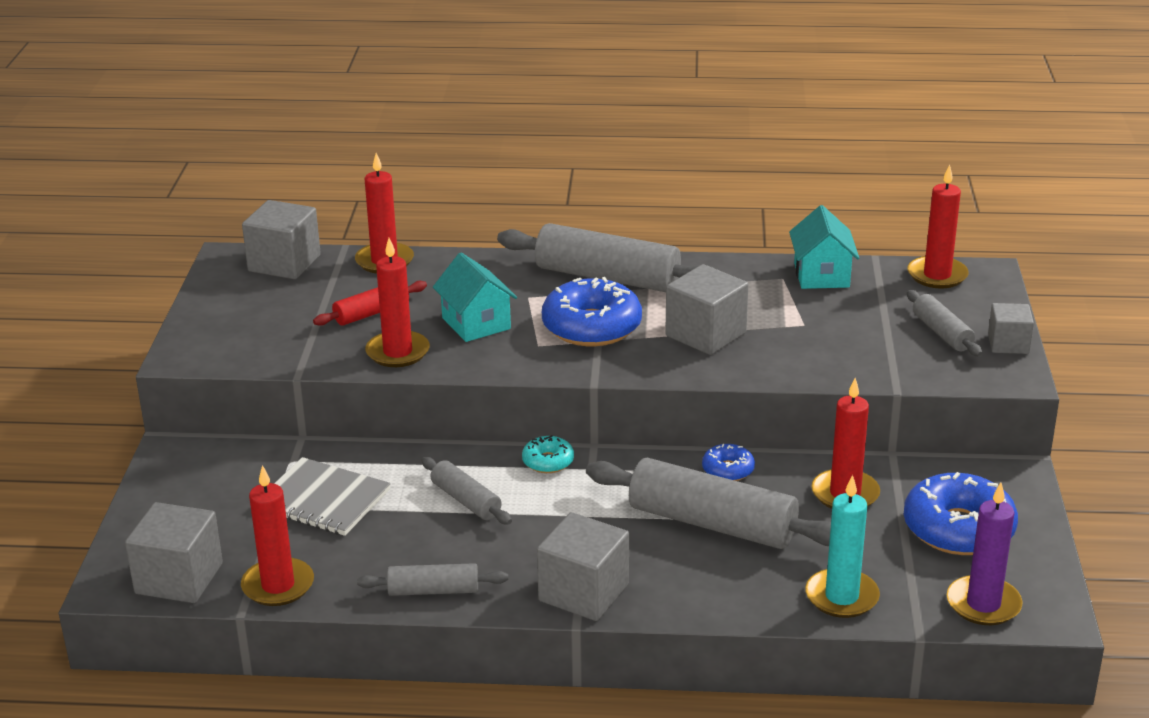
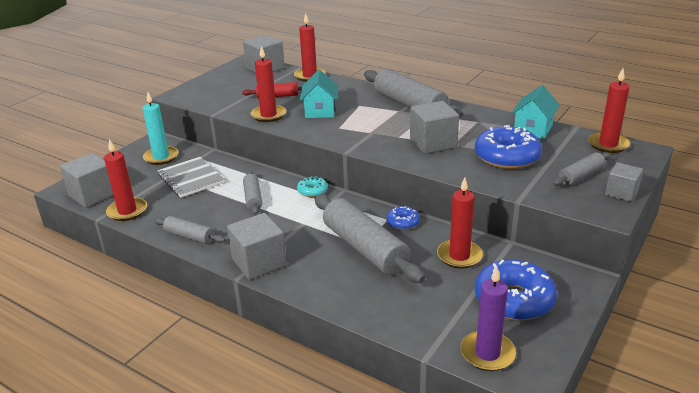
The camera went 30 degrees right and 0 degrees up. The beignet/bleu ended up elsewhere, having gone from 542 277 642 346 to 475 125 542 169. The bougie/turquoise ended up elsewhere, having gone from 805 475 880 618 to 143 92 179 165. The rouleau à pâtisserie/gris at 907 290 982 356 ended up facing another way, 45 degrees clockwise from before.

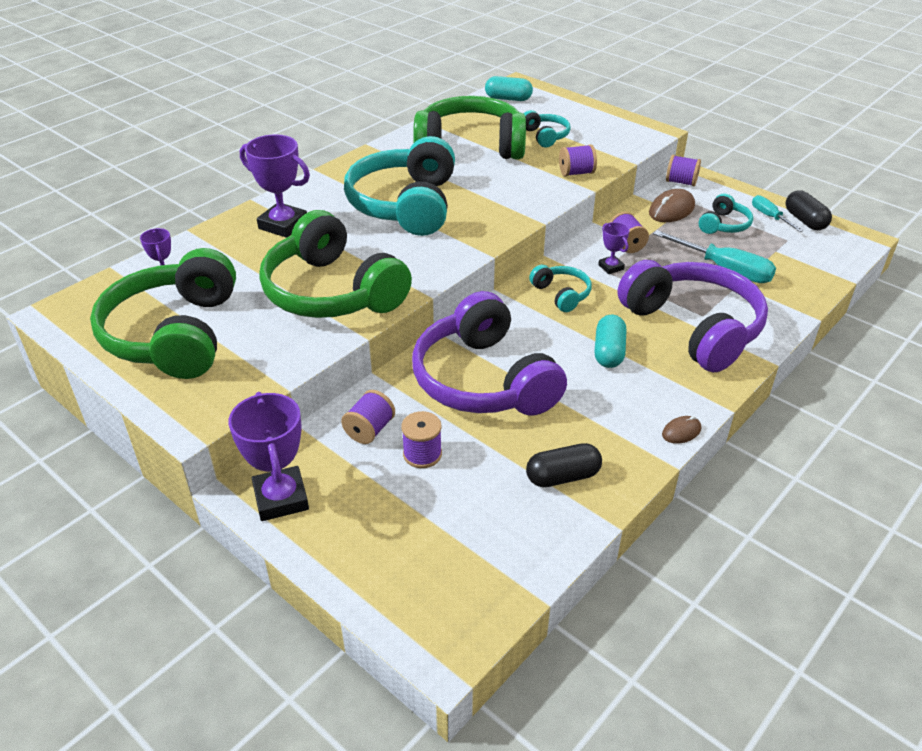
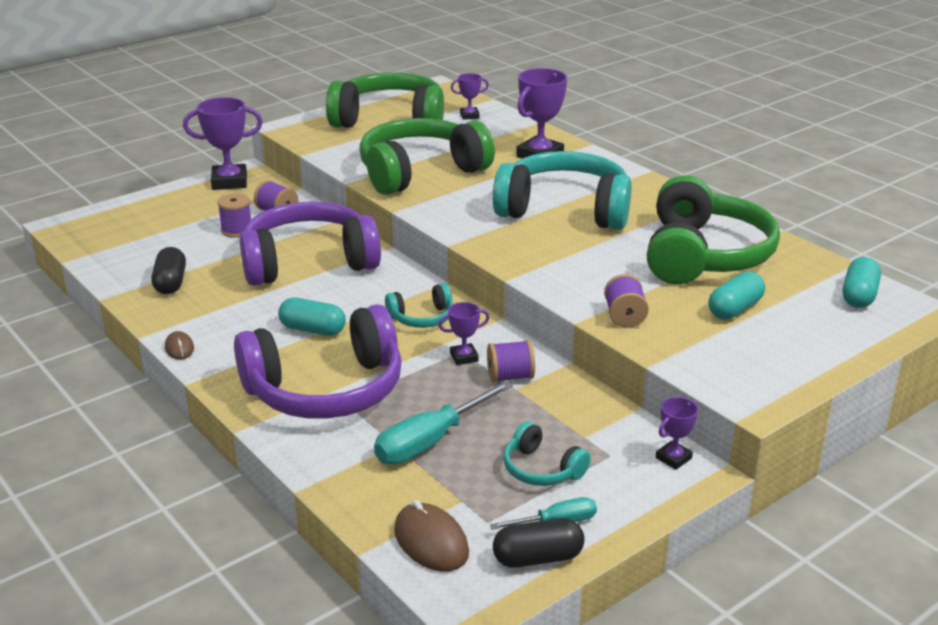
The camera went 100 degrees right and 10 degrees down. Where the casque audio/turquoise stood at 524 110 571 148, the gélule/turquoise came to stand at 708 271 765 319. The souris/marron ended up elsewhere, having gone from 649 189 695 222 to 394 500 469 572. Where the bobine/violet stood at 666 155 701 186, the trophée/violet came to stand at 656 397 698 470.

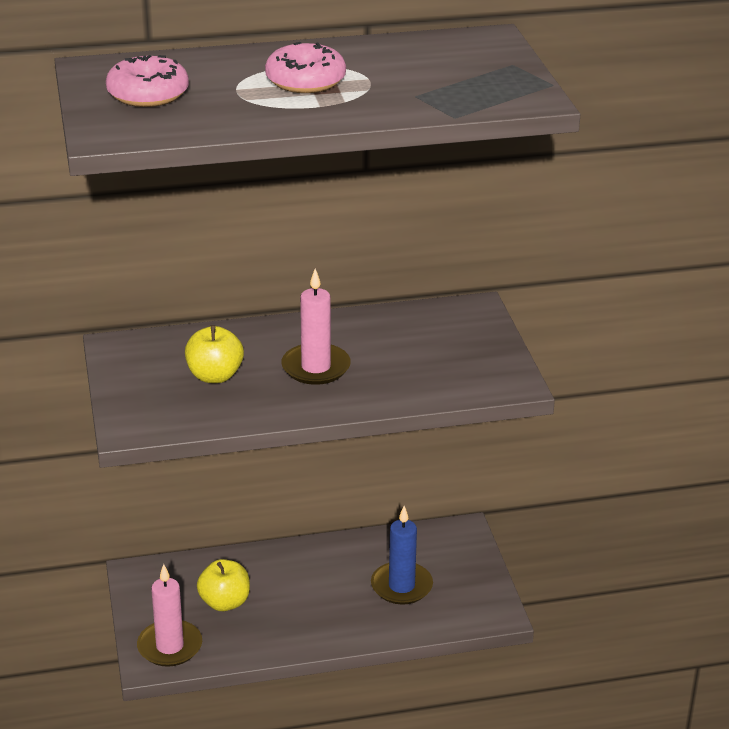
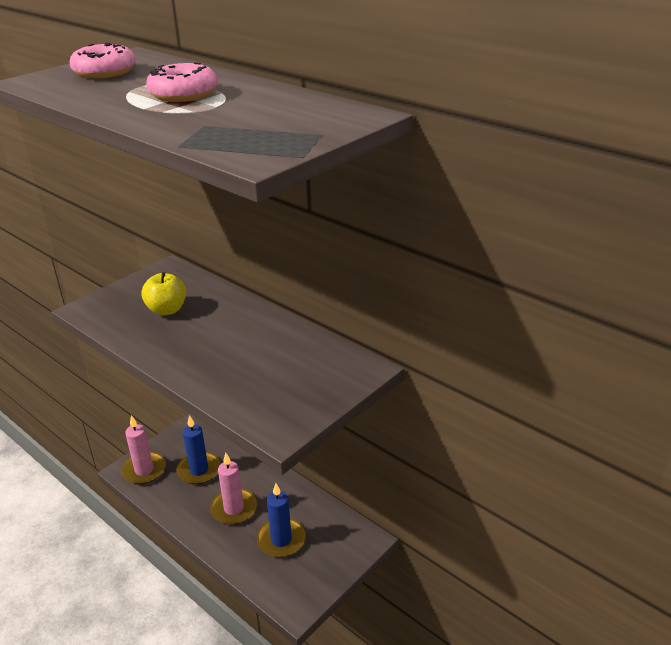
The camera went 55 degrees right and 0 degrees up. Where the pomme/jaune stood at 197 559 250 611, the bougie/bleu came to stand at 176 415 221 484. The bougie/rose ended up elsewhere, having gone from 281 268 351 385 to 210 453 257 525.

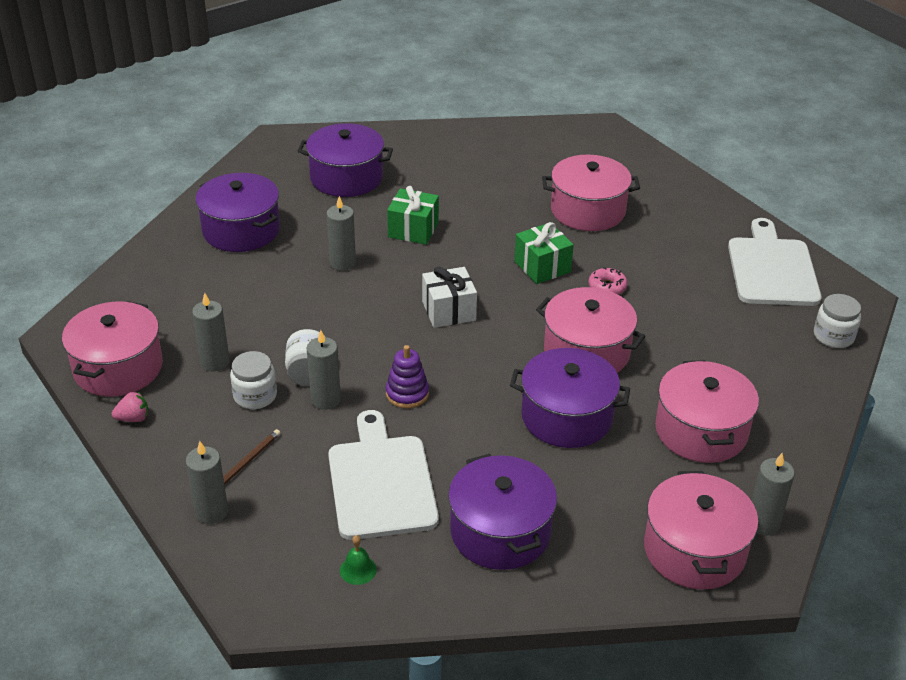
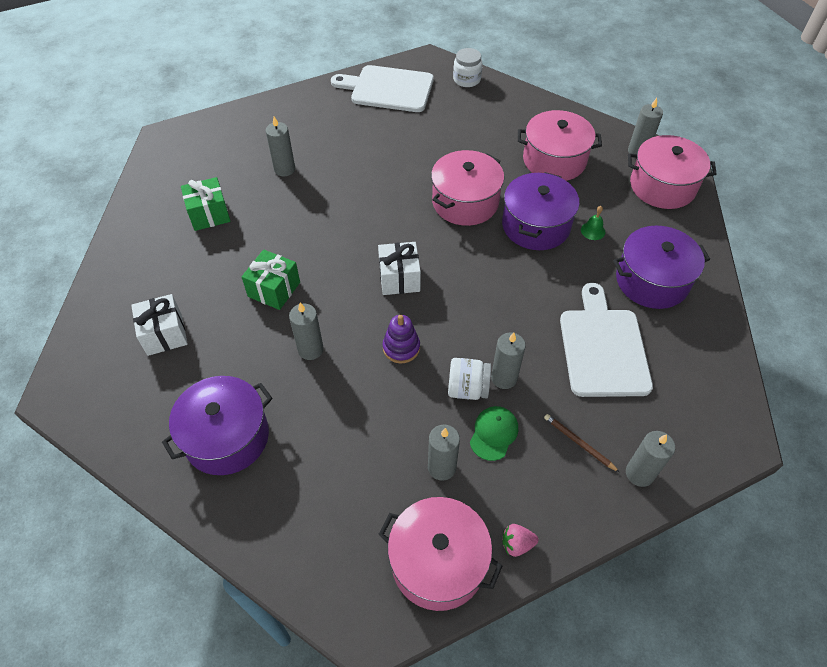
The camera went 80 degrees left and 15 degrees up. The fraise/rose at 112 392 148 422 ended up facing another way, 90 degrees counterclockwise from before. Where the bocal/blanc stood at 230 351 277 409, the casquette/vert came to stand at 470 406 518 461. Where the marmite/violet stood at 298 123 393 197, the cadeau/blanc came to stand at 131 294 188 356. The planche à découper/blanc at 328 410 439 540 ended up facing another way, 90 degrees clockwise from before. The cloche/vert ended up elsewhere, having gone from 340 535 377 585 to 581 206 605 240. The jouet à empiler/violet ended up elsewhere, having gone from 386 345 429 408 to 382 315 420 363. The cadeau/vert ended up elsewhere, having gone from 514 222 574 284 to 181 177 231 231. Where the marmite/rose stood at 542 155 640 231, the bougie/gris came to stand at 266 116 295 176. The second view lost the beignet/rose at 589 267 628 295.

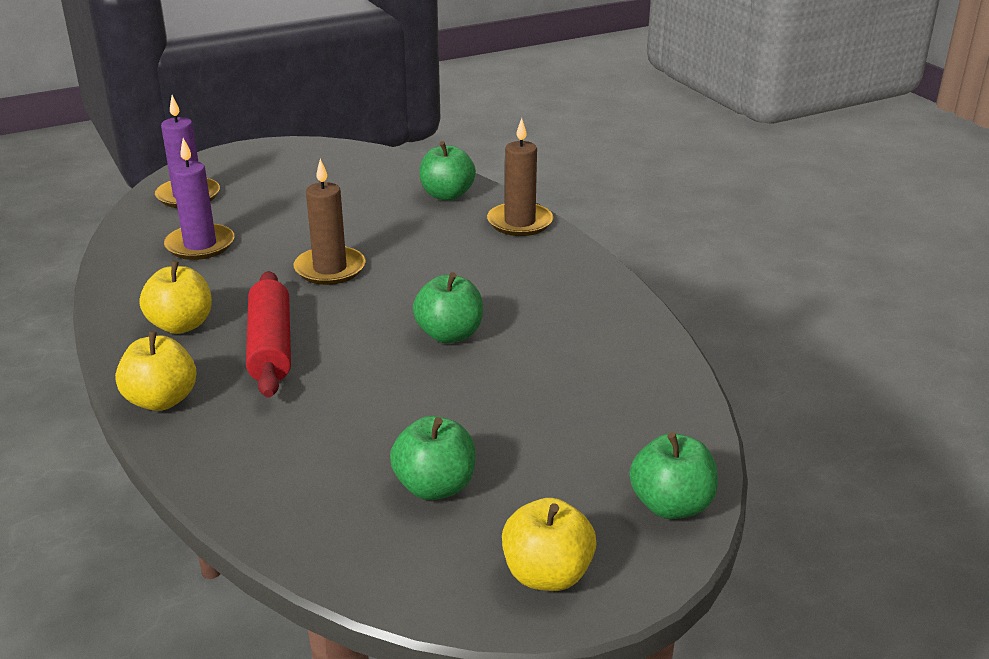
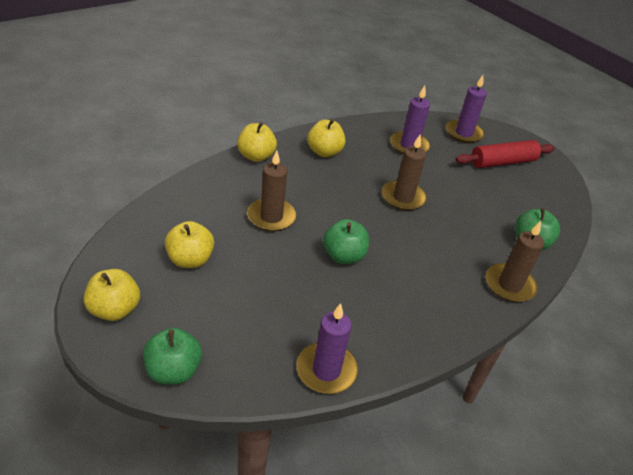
The camera went 75 degrees right and 10 degrees up. The rouleau à pâtisserie/rouge ended up elsewhere, having gone from 246 271 291 398 to 456 140 555 168. What was the pomme/vert at 390 416 476 500 turned into the pomme/jaune at 165 221 214 268. The second view gained the bougie/marron at 247 150 296 231. The second view gained the bougie/violet at 296 303 358 394.

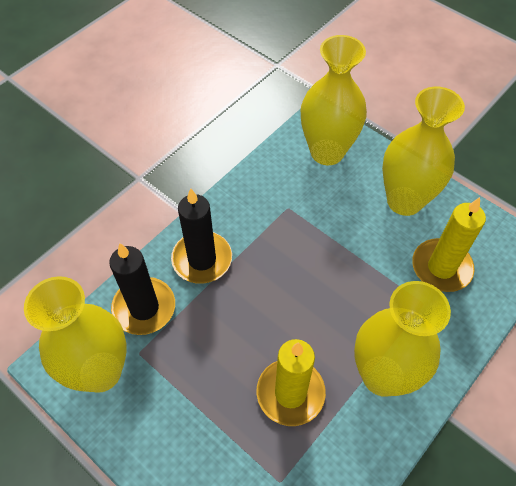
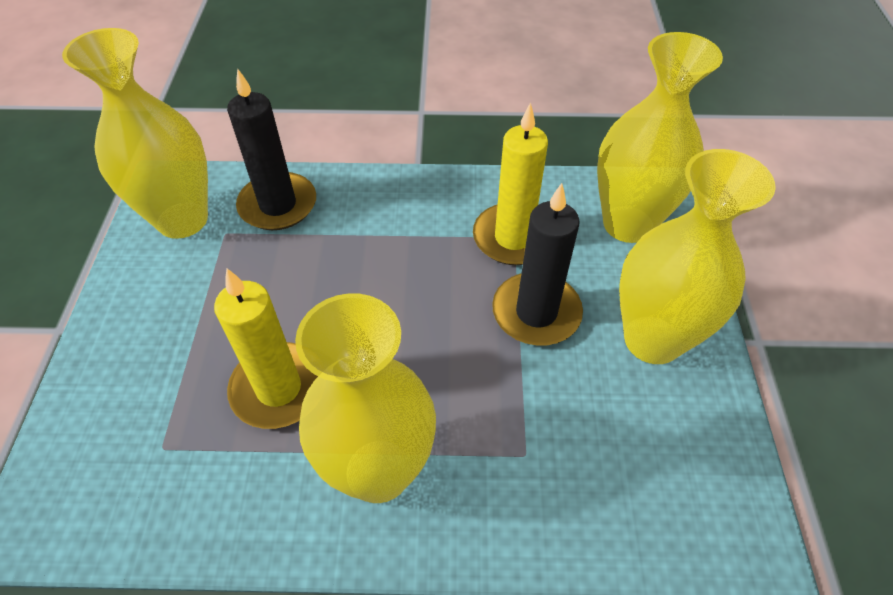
The camera went 50 degrees right and 5 degrees down. The bougie/noir ended up elsewhere, having gone from 171 188 232 284 to 492 183 583 345. The bougie/jaune ended up elsewhere, having gone from 412 197 486 292 to 473 102 548 265.

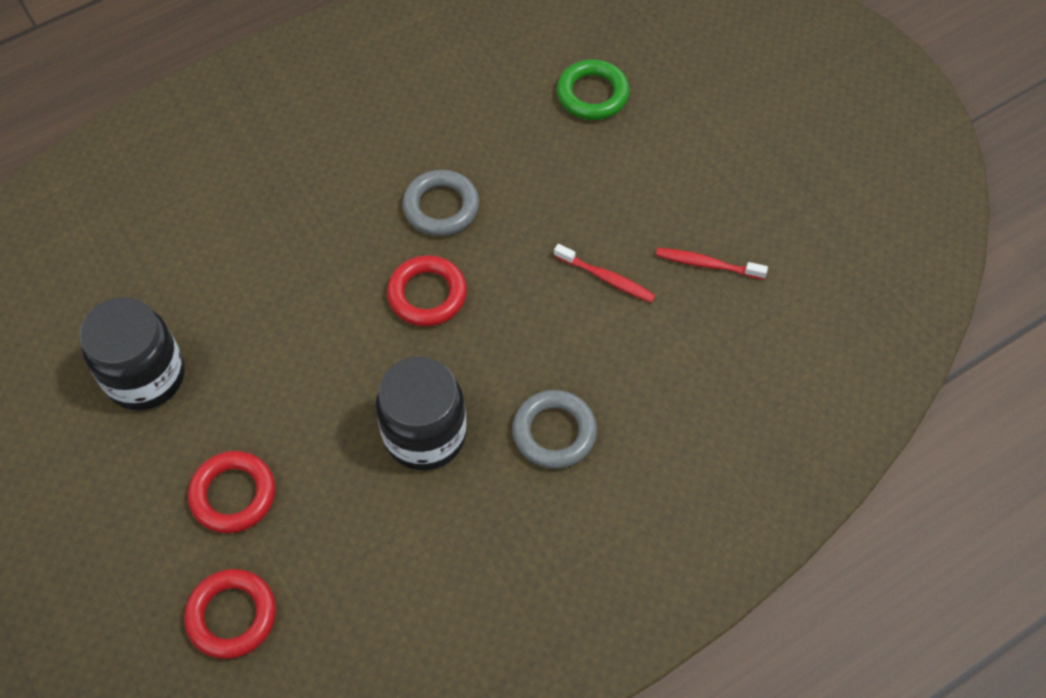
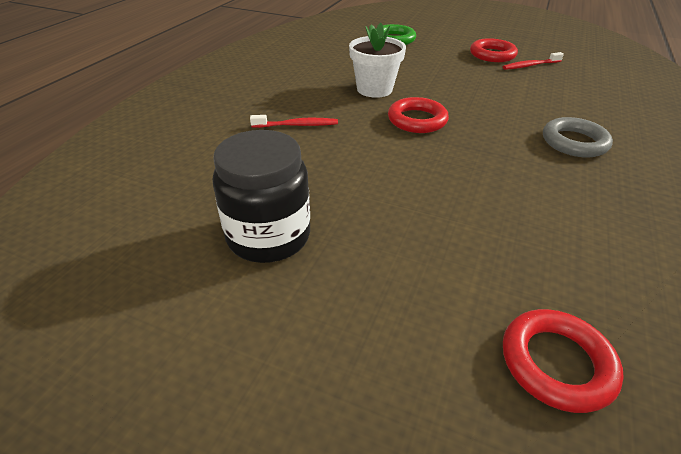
The camera went 35 degrees left and 20 degrees down. The anneau/rouge ended up elsewhere, having gone from 188 451 275 533 to 470 38 518 62. The second view lost the bocal/noir at 376 357 467 471. Where the anneau/gris stood at 403 170 479 236, the pot de fleurs/blanc came to stand at 349 23 406 98. The brosse à dents/rouge ended up elsewhere, having gone from 554 244 656 303 to 250 115 338 128.

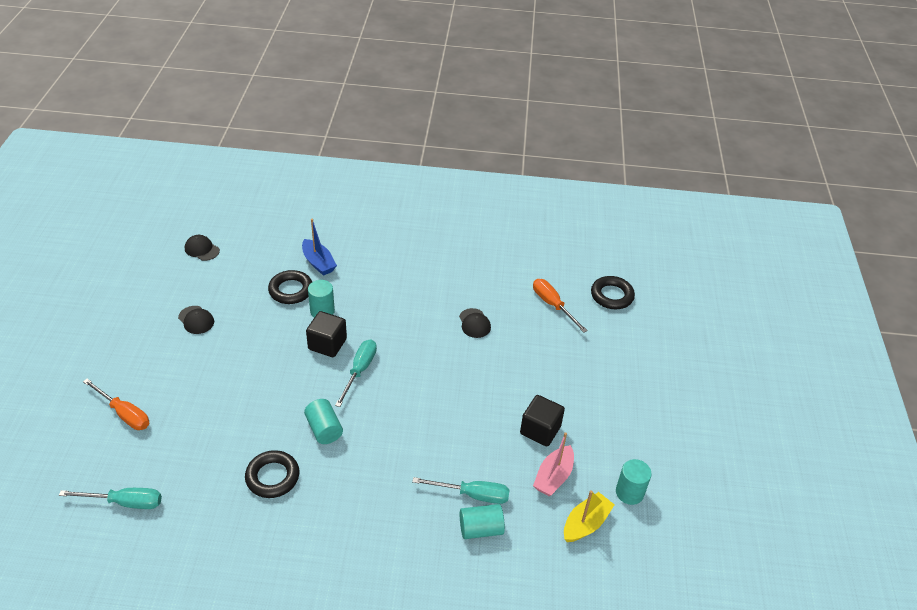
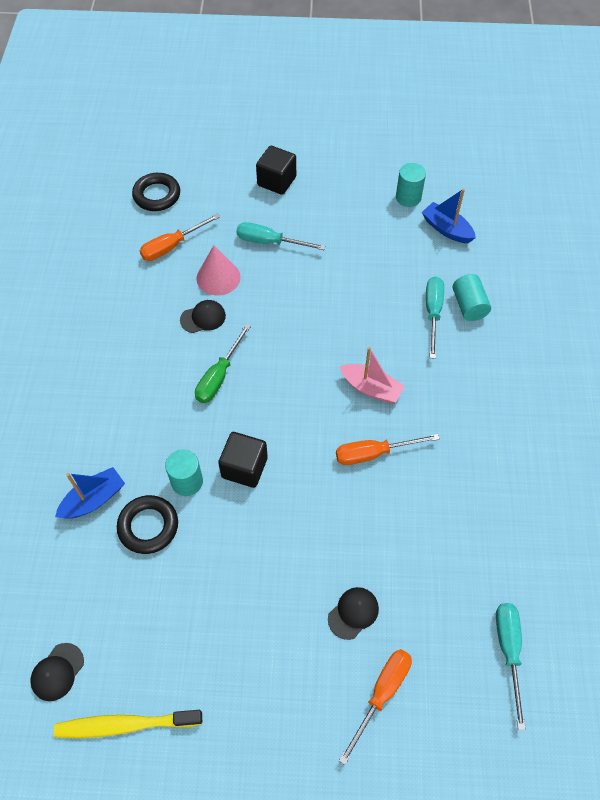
The camera went 90 degrees left and 15 degrees up. The casquette/noir ended up elsewhere, having gone from 178 306 214 334 to 328 587 379 640. The second view lost the anneau/noir at 245 450 299 498. Where the cylindre/turquoise stood at 304 399 343 444, the tournevis/orange came to stand at 336 434 440 465. The tournevis/turquoise ended up elsewhere, having gone from 335 340 377 407 to 236 222 325 250. The cube/noir ended up elsewhere, having gone from 520 395 565 446 to 256 146 296 195. The bateau/rose ended up elsewhere, having gone from 533 432 574 496 to 339 347 405 403. What was the bateau/jaune at 564 490 615 542 turned into the bateau/bleu at 422 189 476 243. The second view gained the brosse à dents/jaune at 54 710 202 738. The second view gained the tournevis/vert at 195 324 251 403. The second view gained the cône/rose at 197 245 241 296.

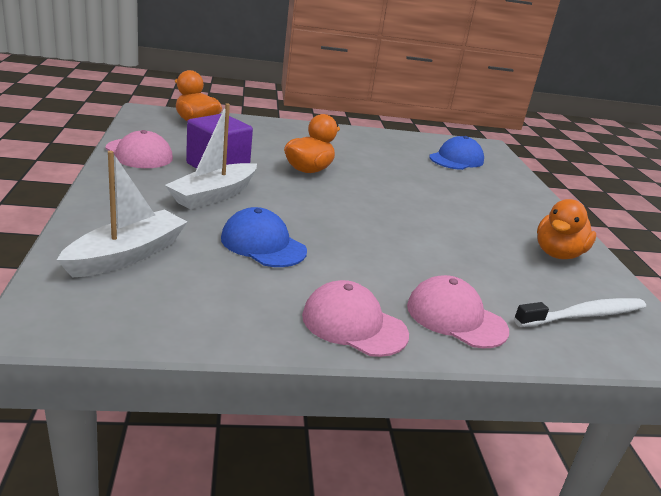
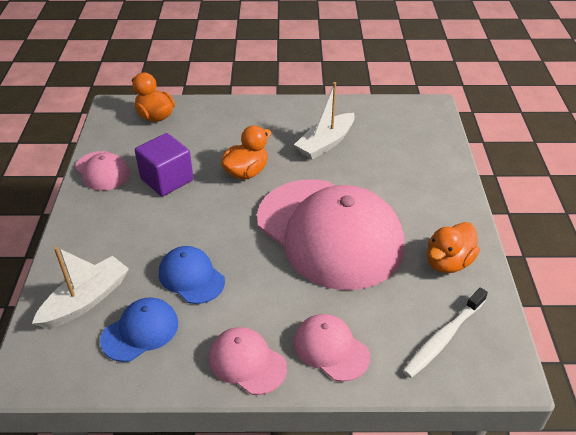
The camera went 10 degrees right and 15 degrees up. The bateau/blanc ended up elsewhere, having gone from 165 103 257 210 to 294 82 355 160. The casquette/bleu ended up elsewhere, having gone from 429 136 484 170 to 100 298 178 362. The brosse à dents/blanc at 514 298 646 327 ended up facing another way, 150 degrees clockwise from before. The second view gained the casquette/rose at 257 179 404 290.

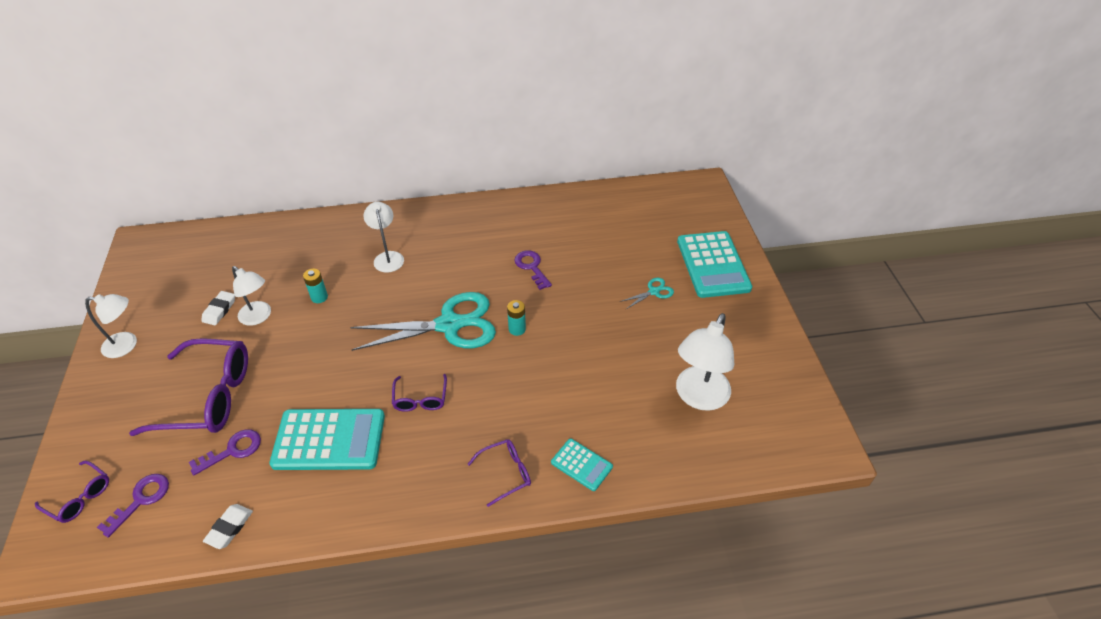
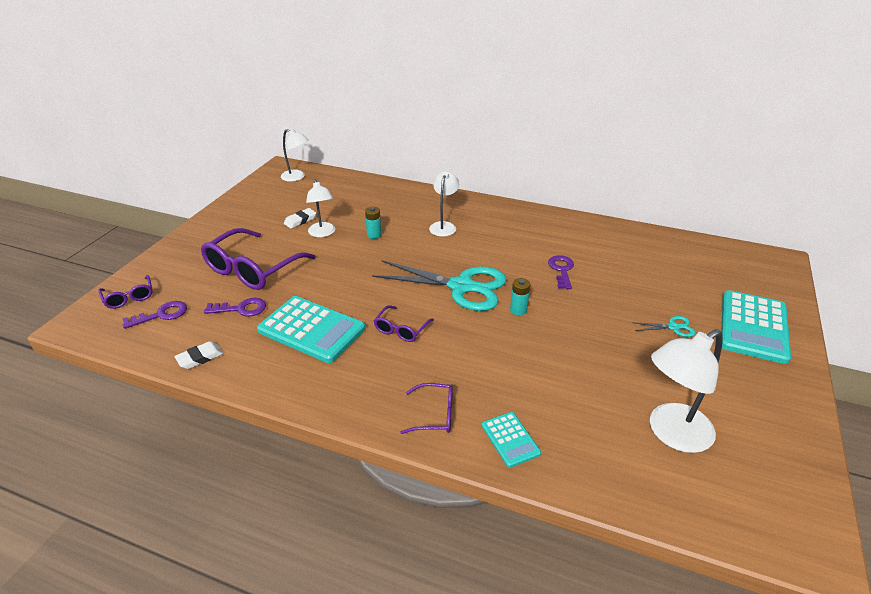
The camera went 30 degrees right and 10 degrees down. The lampe/blanc ended up elsewhere, having gone from 85 294 137 358 to 281 129 308 182. The lunettes/violet at 129 338 248 436 ended up facing another way, 90 degrees clockwise from before.

